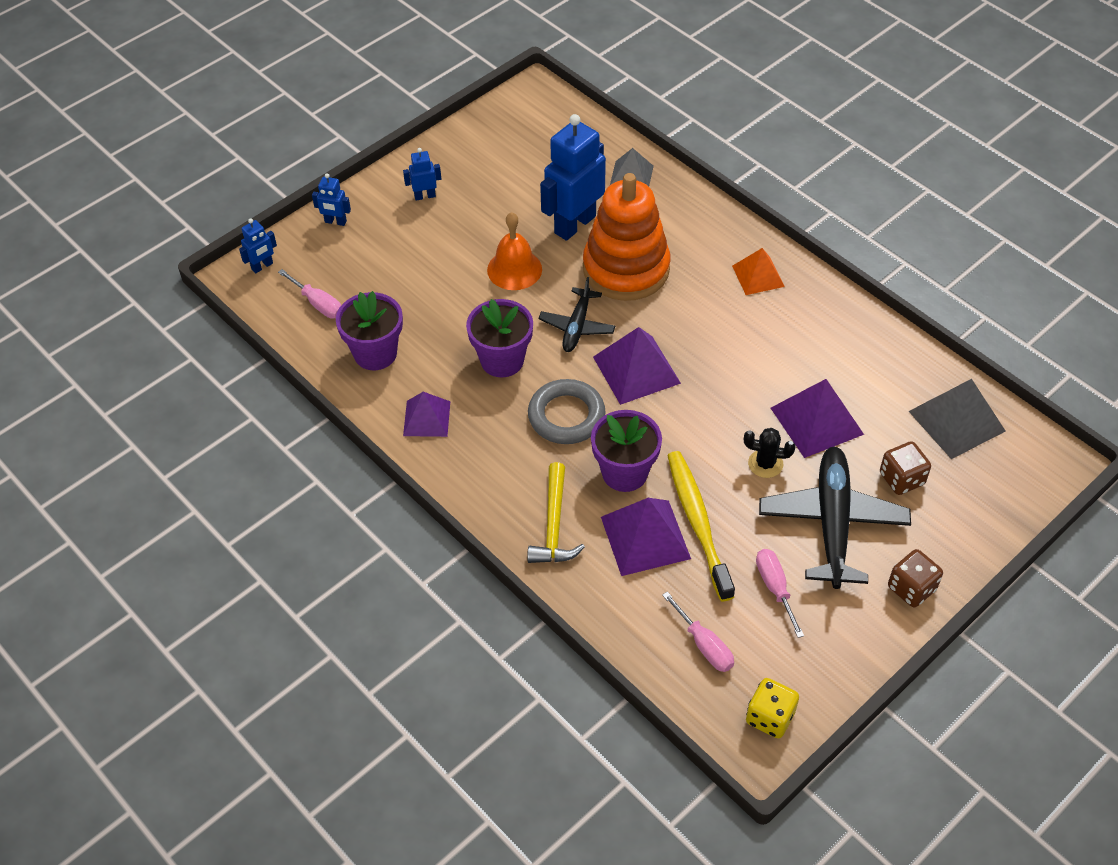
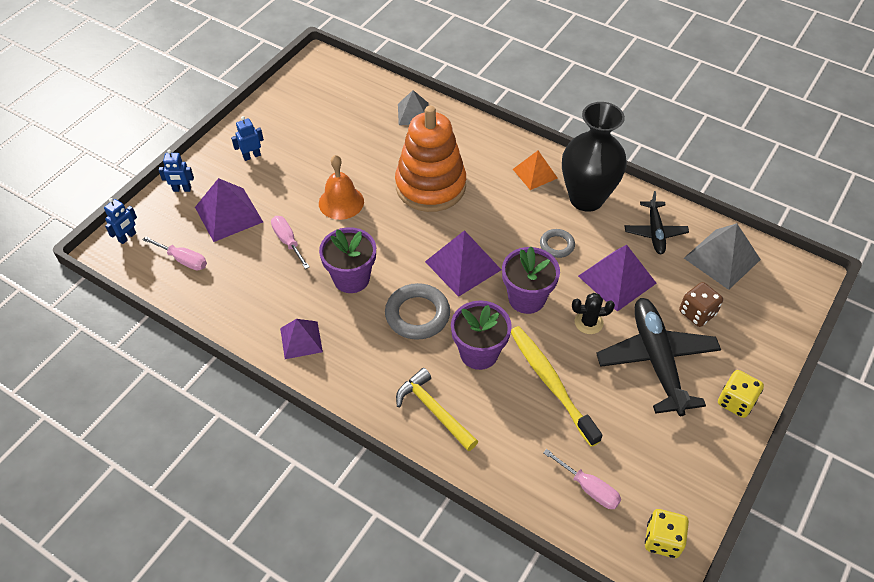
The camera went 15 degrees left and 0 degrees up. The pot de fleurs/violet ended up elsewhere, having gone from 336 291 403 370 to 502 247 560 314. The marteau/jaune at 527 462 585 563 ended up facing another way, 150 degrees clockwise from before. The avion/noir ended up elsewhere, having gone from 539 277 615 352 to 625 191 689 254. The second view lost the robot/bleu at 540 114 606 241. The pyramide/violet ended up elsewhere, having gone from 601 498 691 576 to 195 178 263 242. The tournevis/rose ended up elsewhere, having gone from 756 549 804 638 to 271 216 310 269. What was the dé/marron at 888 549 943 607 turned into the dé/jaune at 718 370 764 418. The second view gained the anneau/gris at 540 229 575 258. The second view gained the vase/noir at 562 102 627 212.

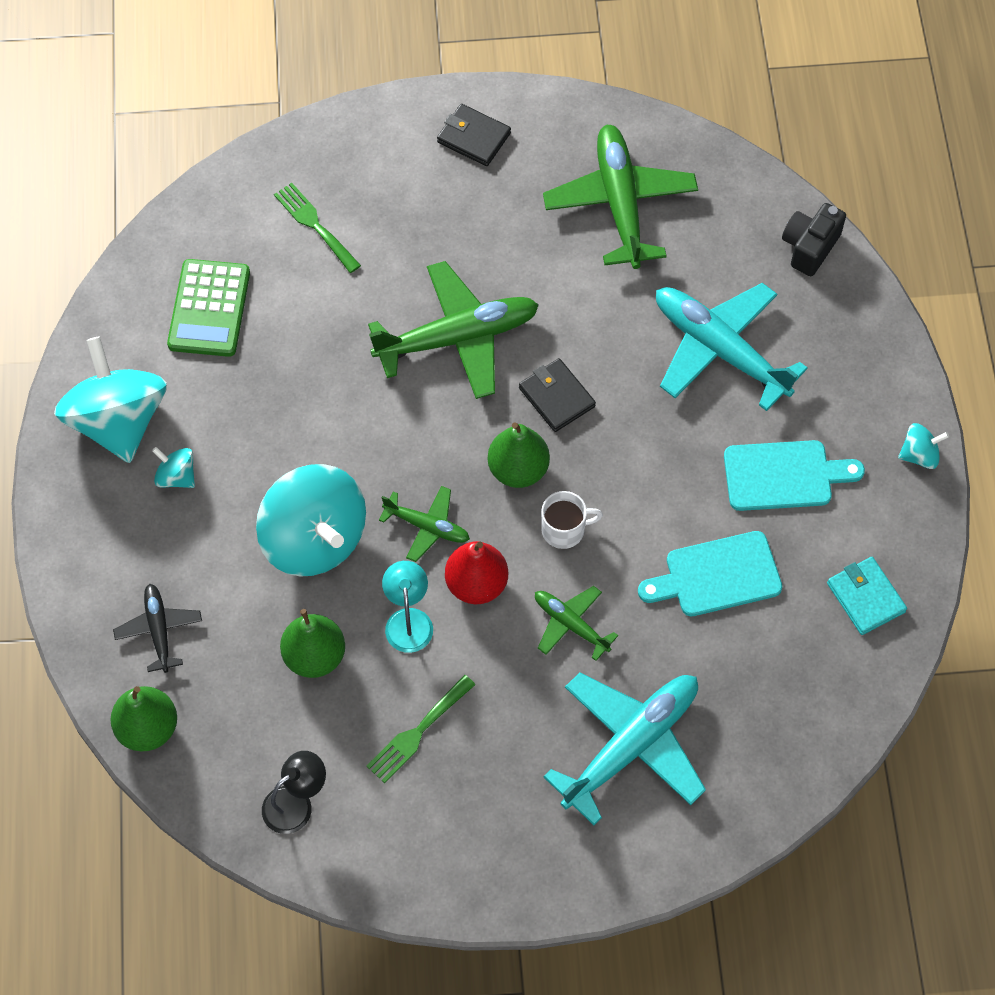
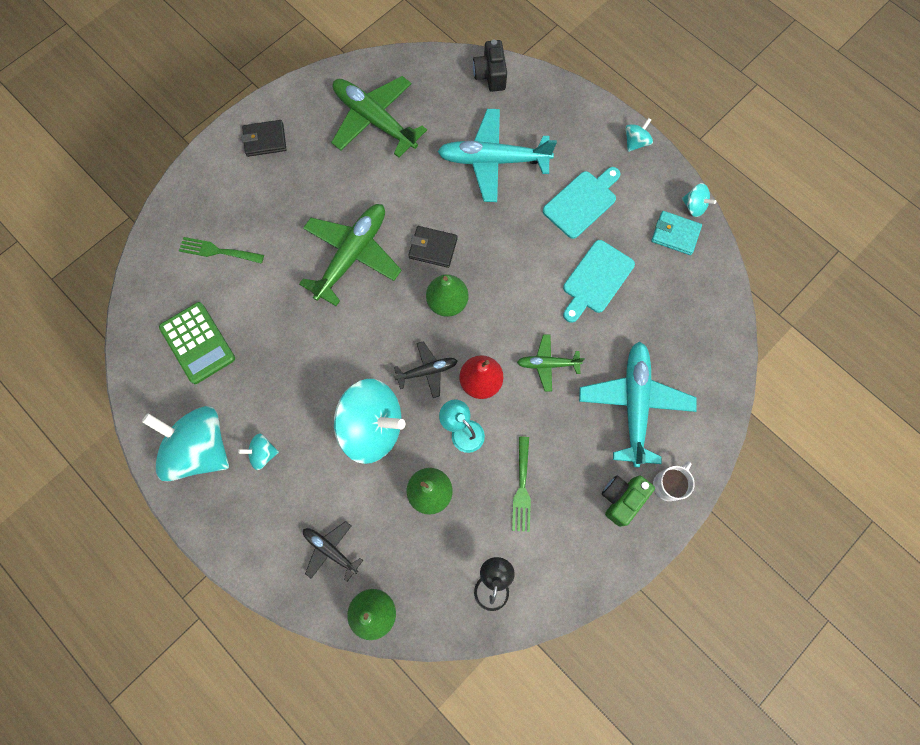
The camera went 40 degrees left and 10 degrees up. What was the avion/vert at 379 486 470 562 turned into the avion/noir at 393 341 458 398. The tasse/blanc ended up elsewhere, having gone from 541 491 603 549 to 653 462 695 501. The second view gained the appareil photo/vert at 602 475 655 527. The second view gained the toupie/turquoise at 682 183 716 217.

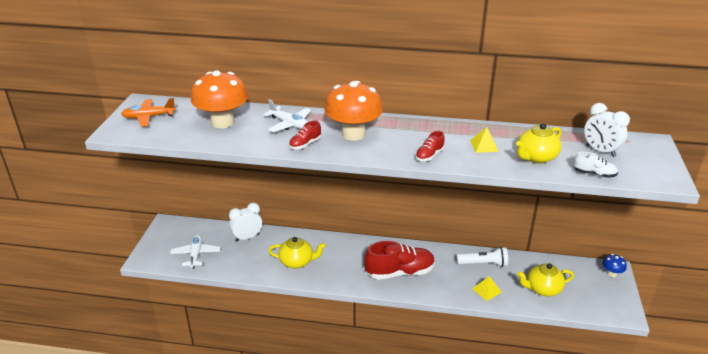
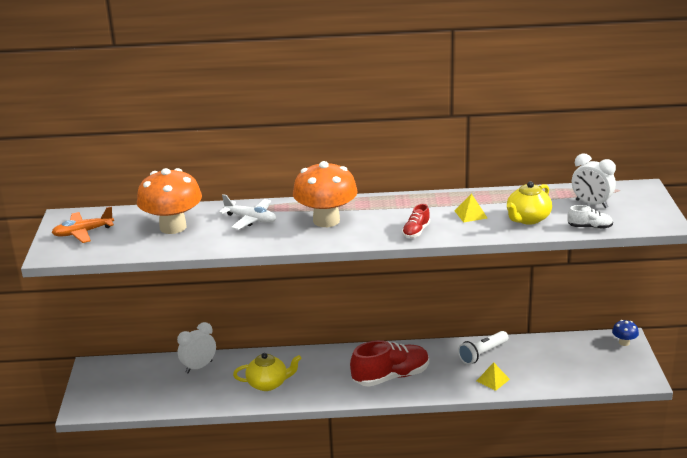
The camera went 10 degrees left and 5 degrees down. The second view lost the avion/blanc at 170 235 221 268. The second view lost the chaussure/rouge at 289 120 321 149. The lampe de poche/blanc at 457 247 508 267 ended up facing another way, 150 degrees clockwise from before. The second view lost the théière/jaune at 517 263 574 296.

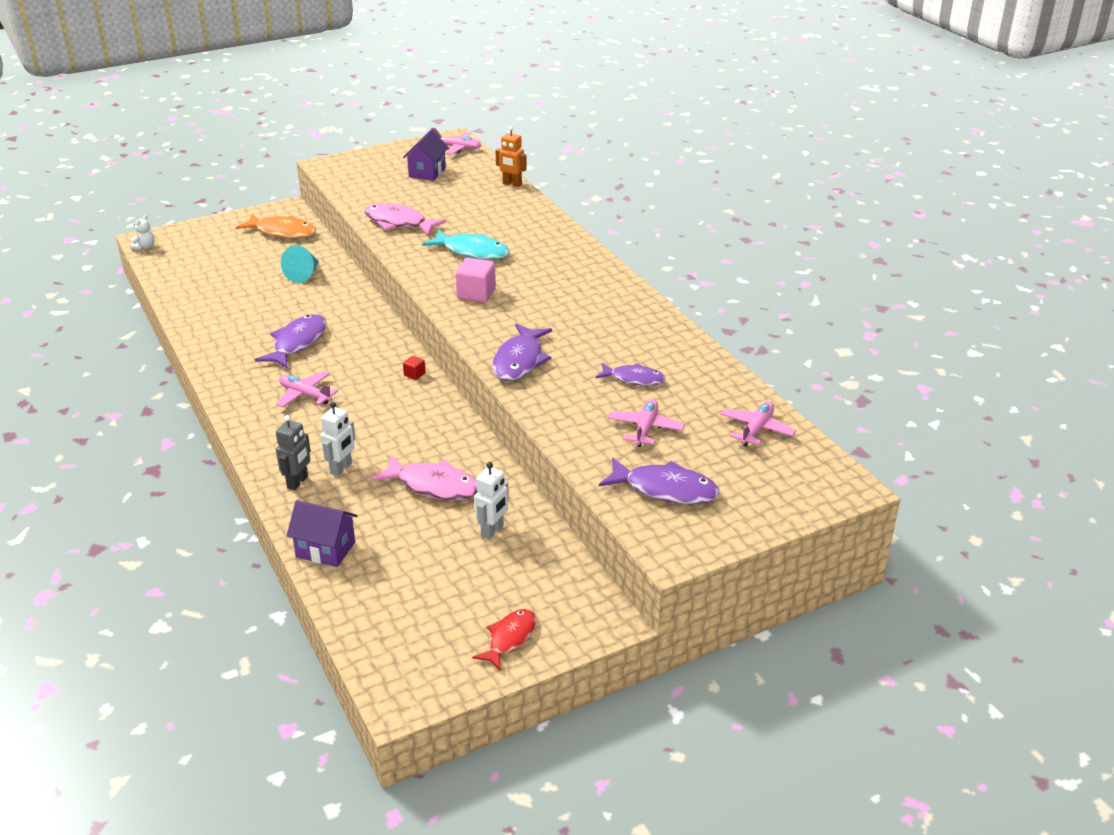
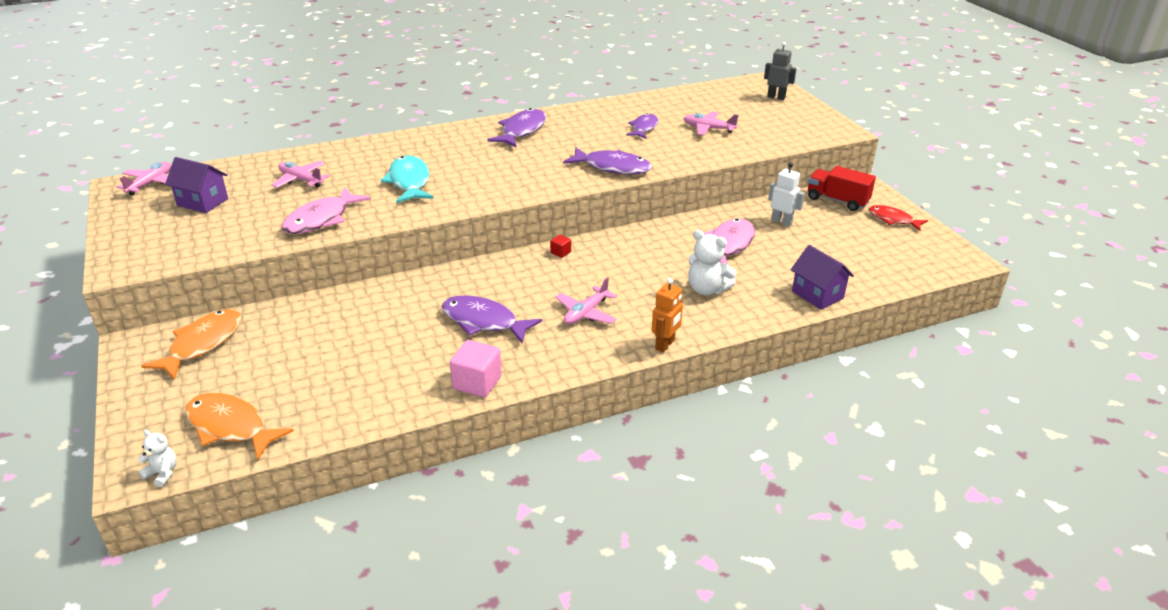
The camera went 85 degrees left and 0 degrees up. The robot/gris ended up elsewhere, having gone from 276 415 310 490 to 764 42 797 100. The second view lost the cône/turquoise at 281 245 319 283. The maison/violet at 287 500 358 567 ended up facing another way, 60 degrees counterclockwise from before. Where the robot/blanc stood at 320 402 355 476, the ours en peluche/blanc came to stand at 688 230 737 295. The poisson/turquoise at 422 229 510 260 ended up facing another way, 45 degrees counterclockwise from before. The cube/rose ended up elsewhere, having gone from 455 258 496 303 to 450 340 502 397. The robot/orange ended up elsewhere, having gone from 496 126 527 187 to 652 278 683 352. The poisson/violet ended up elsewhere, having gone from 599 457 720 504 to 487 108 546 148. The avion/rose ended up elsewhere, having gone from 720 401 796 447 to 272 161 329 188. The second view gained the poisson/orange at 185 393 294 460. The second view gained the camion/rouge at 808 166 876 211.

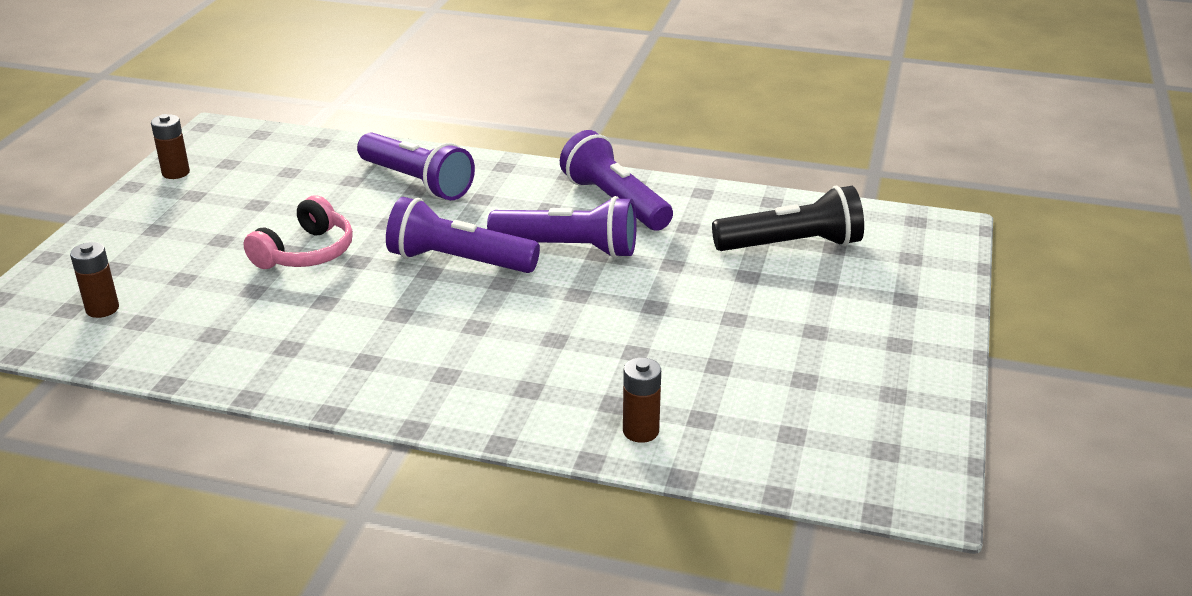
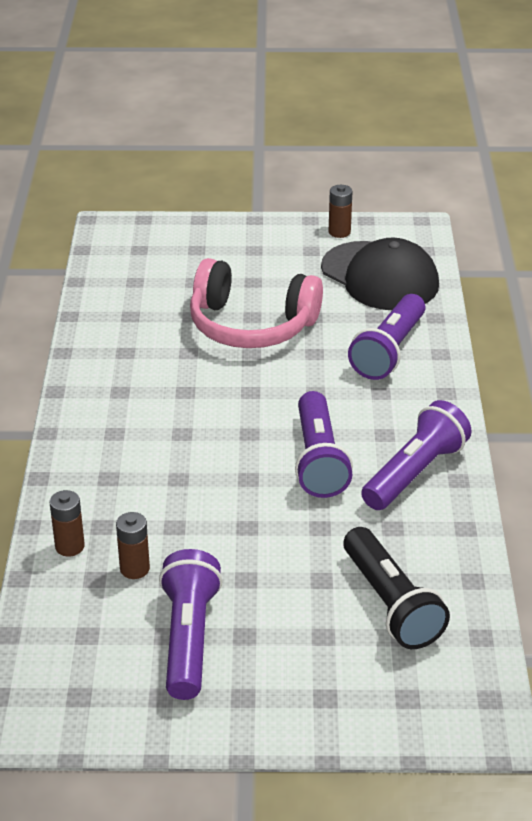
The camera went 75 degrees right and 5 degrees up. The pile/marron ended up elsewhere, having gone from 70 242 119 318 to 116 512 150 579. The size of the casque audio/rose at 243 195 353 269 changed by a factor of 1.59. The lampe de poche/violet ended up elsewhere, having gone from 386 197 540 273 to 159 549 223 700. The second view gained the casquette/noir at 321 238 439 310.

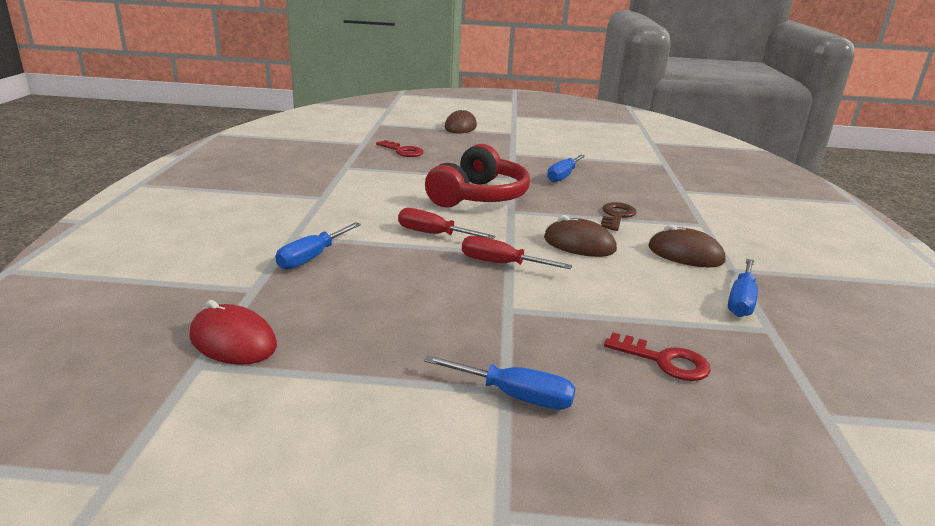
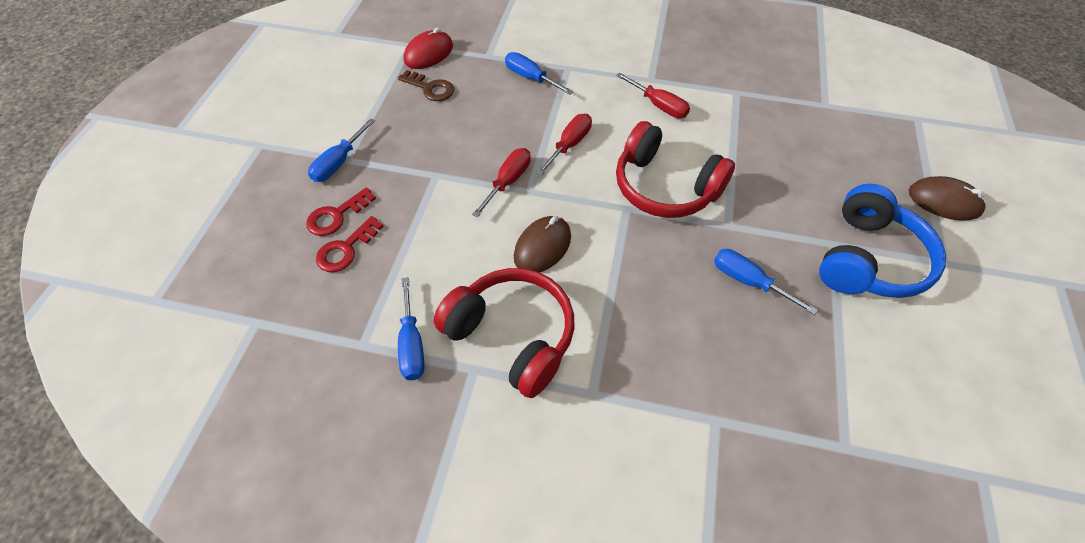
The camera went 100 degrees right and 30 degrees up. The clé/rouge ended up elsewhere, having gone from 376 140 424 157 to 306 188 376 236. The clé/marron ended up elsewhere, having gone from 601 202 637 231 to 398 70 454 101. Where the souris/marron stood at 649 224 725 268, the casque audio/rouge came to stand at 434 268 574 398. The tournevis/bleu at 728 259 758 317 ended up facing another way, 135 degrees counterclockwise from before. The second view gained the tournevis/rouge at 616 72 690 118. The second view gained the casque audio/bleu at 819 184 946 298.

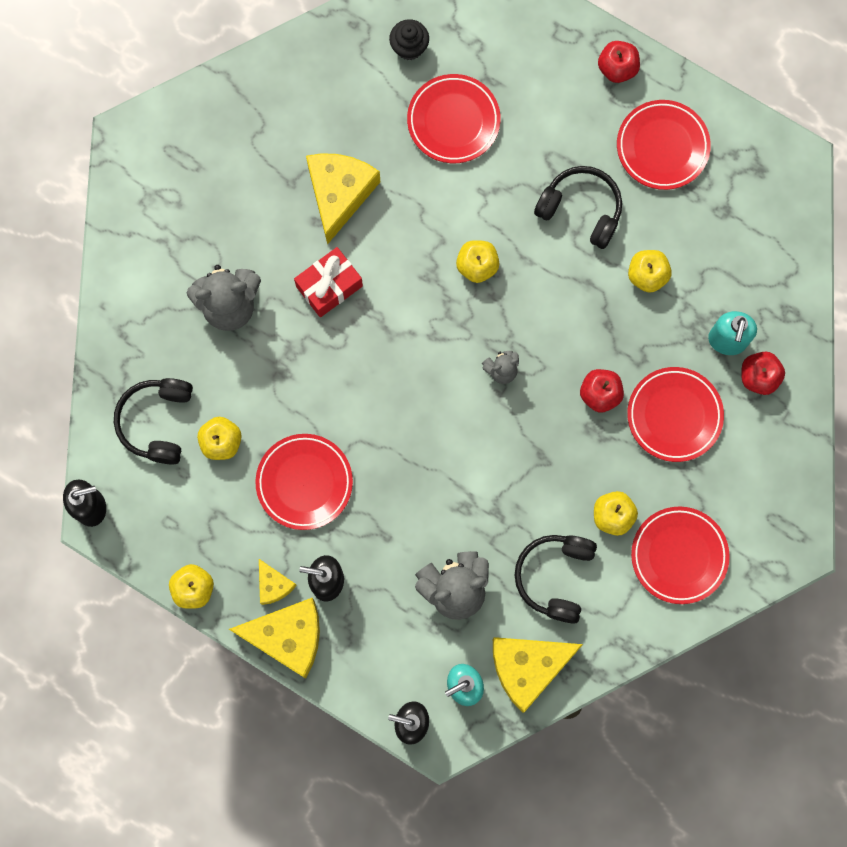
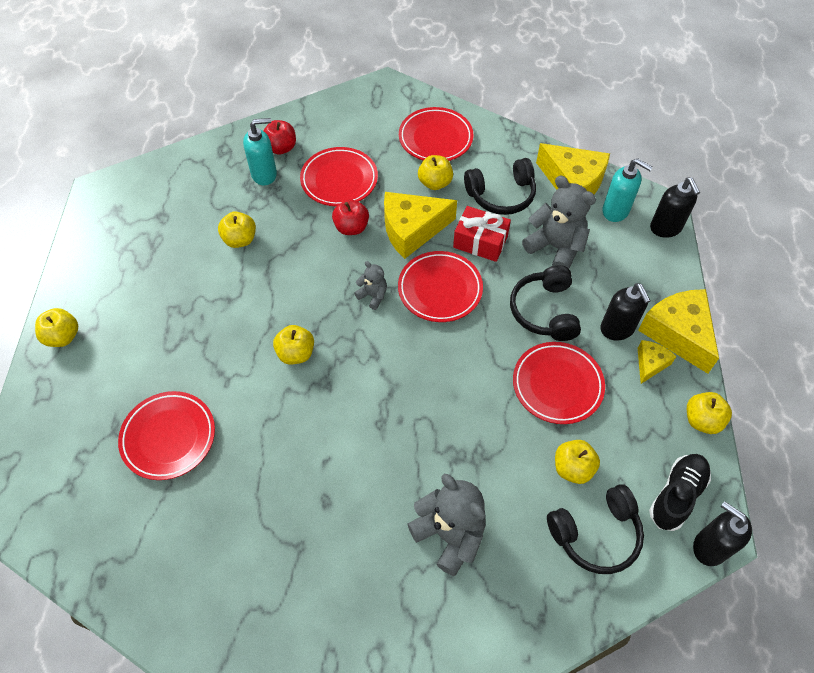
The camera went 120 degrees left and 20 degrees down. The cadeau/rouge ended up elsewhere, having gone from 294 247 363 318 to 453 206 511 262. The fromage/jaune ended up elsewhere, having gone from 306 153 380 245 to 384 192 457 259. The second view lost the muffin/noir at 389 19 429 60. The casque audio/noir ended up elsewhere, having gone from 534 166 622 249 to 510 265 581 341. What was the pomme/rouge at 598 41 640 83 turned into the pomme/jaune at 35 308 78 347. The assiette/rouge ended up elsewhere, having gone from 617 100 711 190 to 398 251 483 322. The second view gained the chaussure/noir at 649 454 711 531.

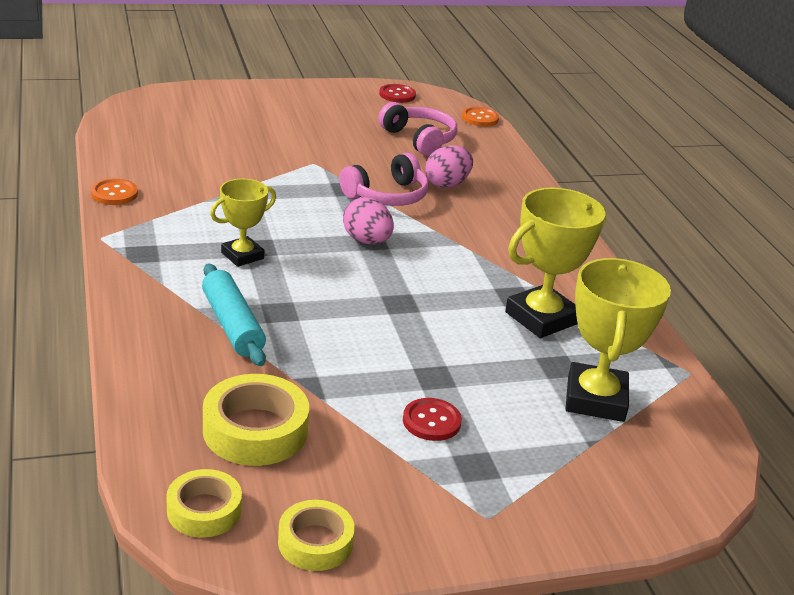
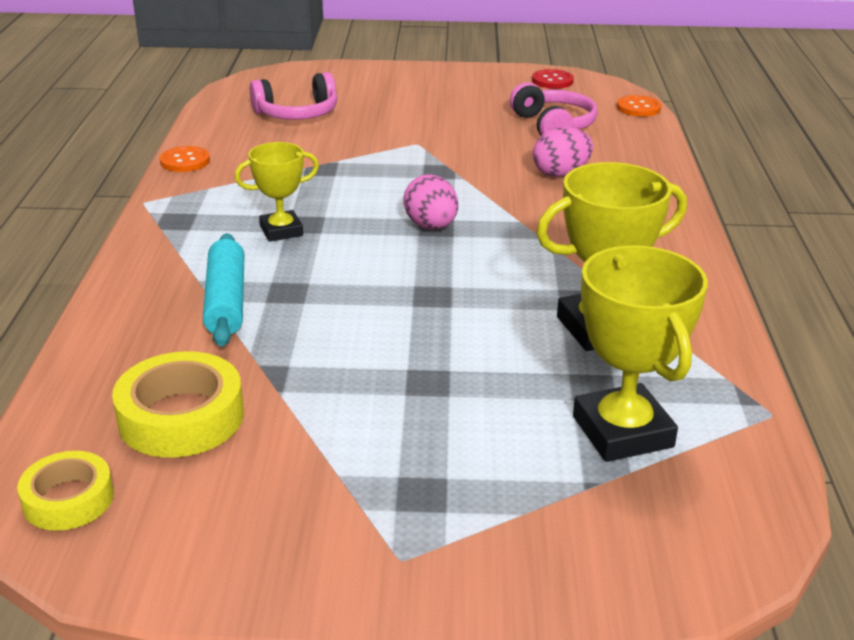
The camera went 20 degrees right and 0 degrees up. The second view lost the ruban adhésif/jaune at 278 500 355 571. The casque audio/rose ended up elsewhere, having gone from 339 153 429 206 to 250 72 337 120. The second view lost the bouton/rouge at 403 398 462 441. The trophée/jaune at 566 258 671 422 ended up facing another way, 45 degrees counterclockwise from before.

